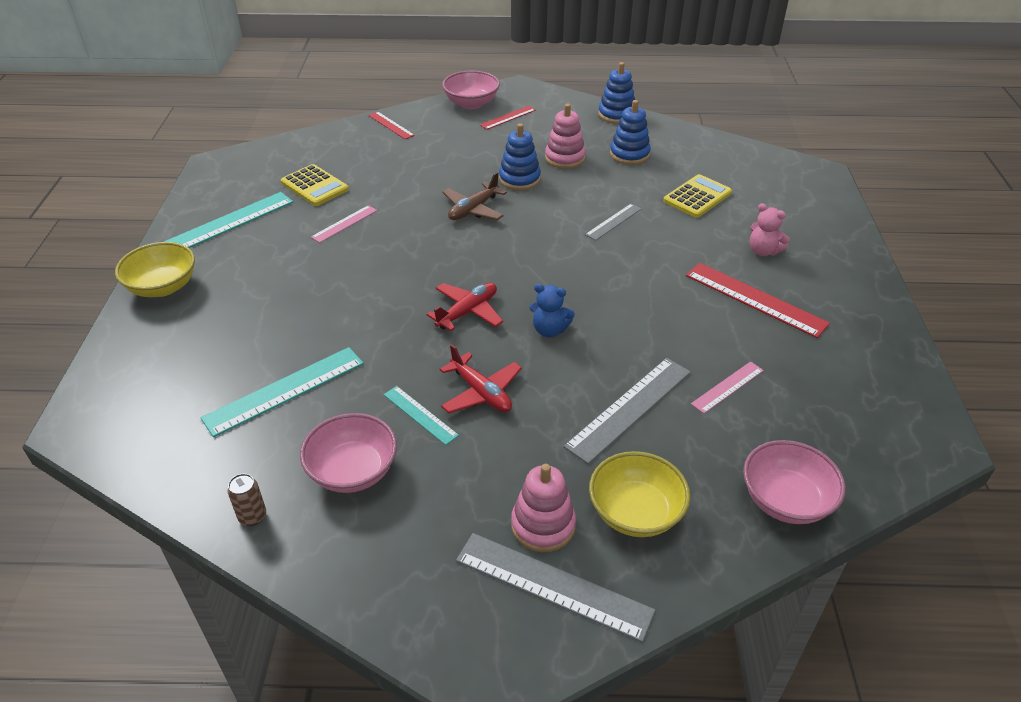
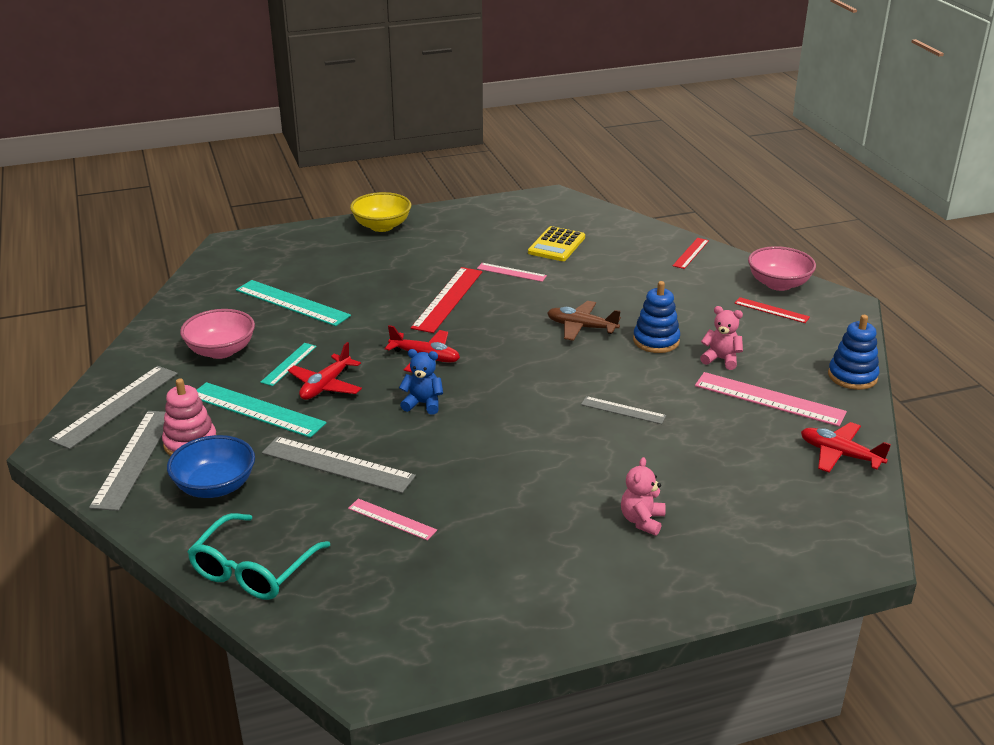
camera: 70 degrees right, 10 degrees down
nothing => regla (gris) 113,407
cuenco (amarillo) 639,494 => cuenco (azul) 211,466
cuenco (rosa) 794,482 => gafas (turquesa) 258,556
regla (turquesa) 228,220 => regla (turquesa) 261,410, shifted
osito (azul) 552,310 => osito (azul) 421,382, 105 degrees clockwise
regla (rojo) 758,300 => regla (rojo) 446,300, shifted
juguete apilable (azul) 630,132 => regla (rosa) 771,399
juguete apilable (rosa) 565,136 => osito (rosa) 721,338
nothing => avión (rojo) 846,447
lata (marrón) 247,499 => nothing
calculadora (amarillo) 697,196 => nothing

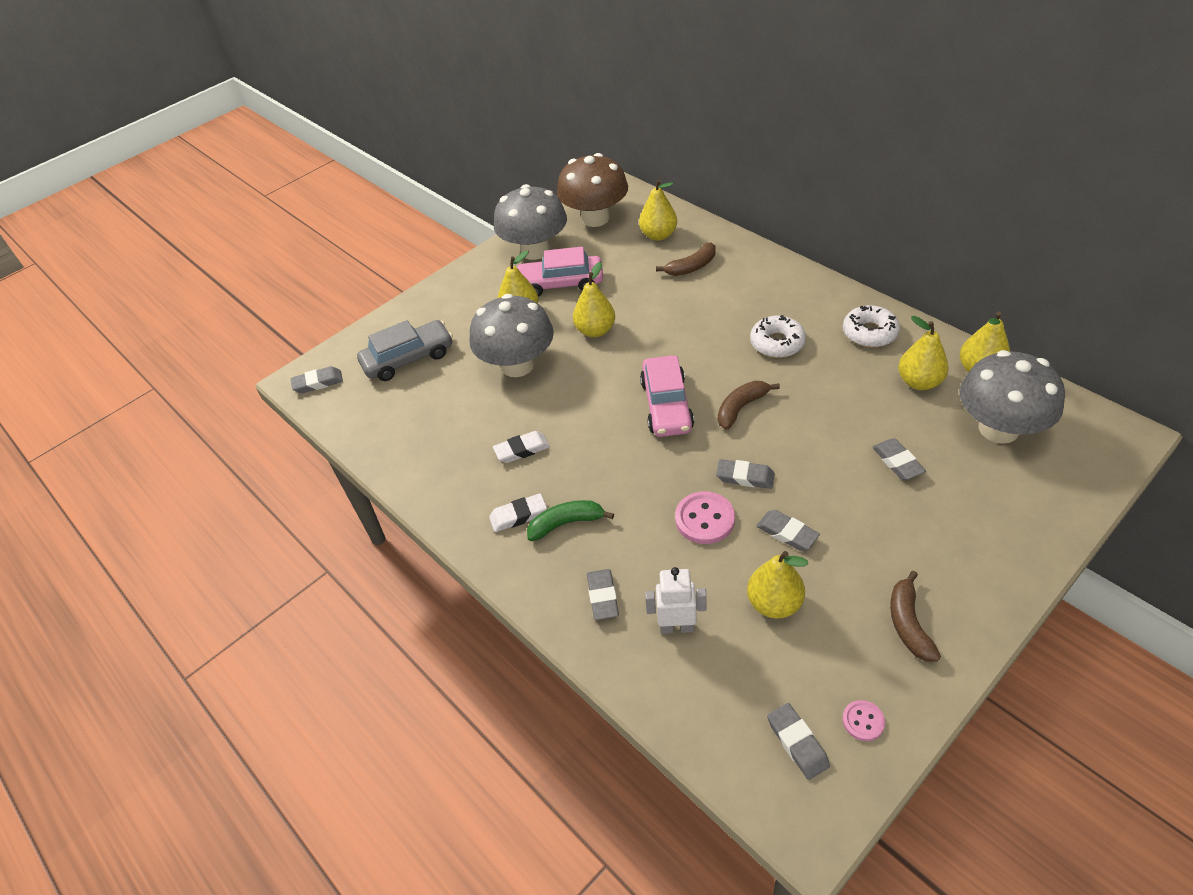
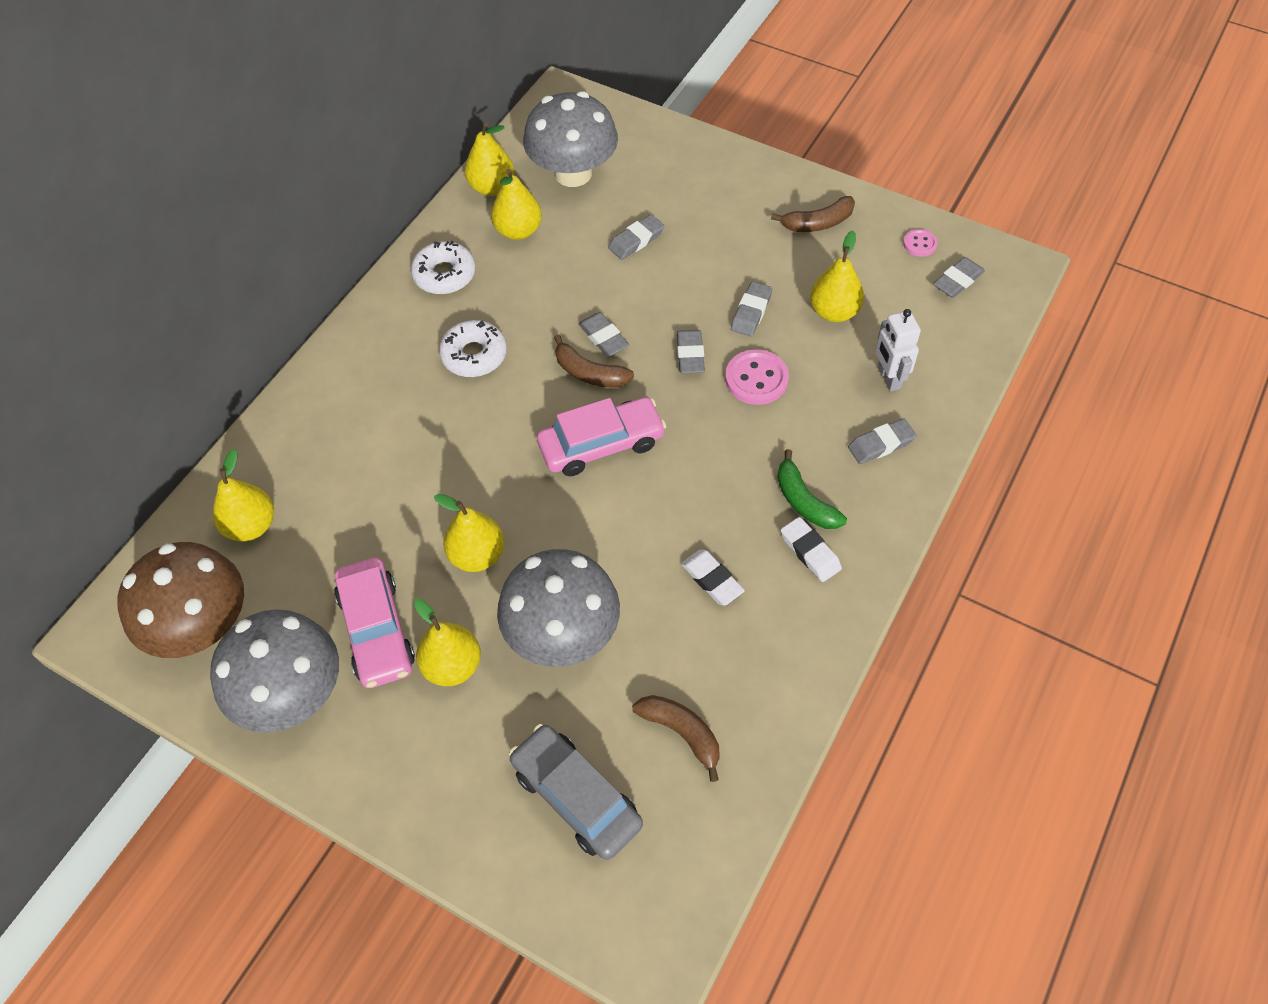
camera: 110 degrees left, 10 degrees up
goma de borrar (gris) 317,379 => goma de borrar (gris) 603,334, shifted
plátano (marrón) 685,259 => plátano (marrón) 676,738, shifted

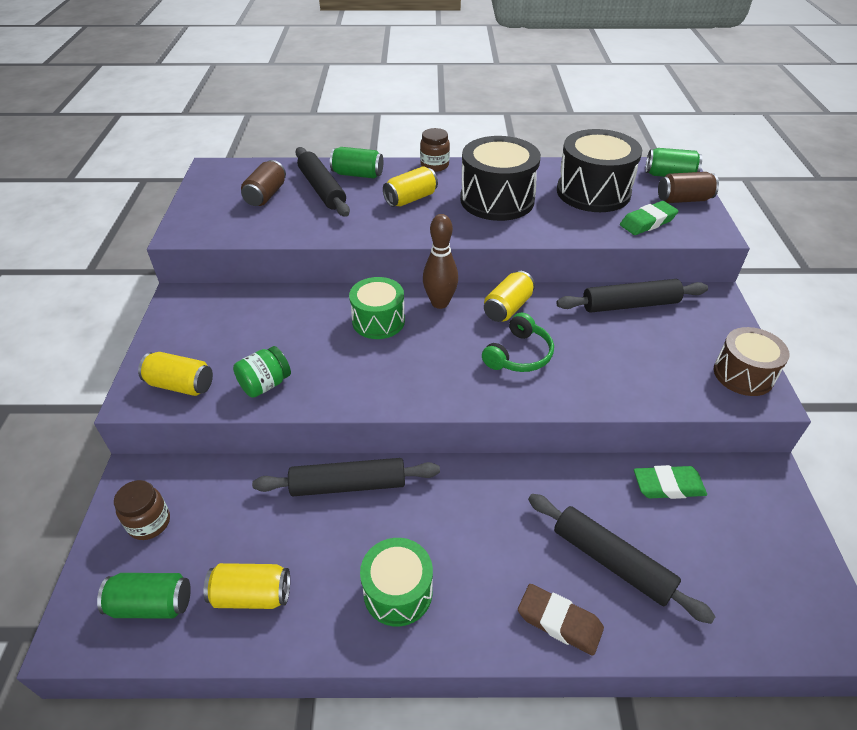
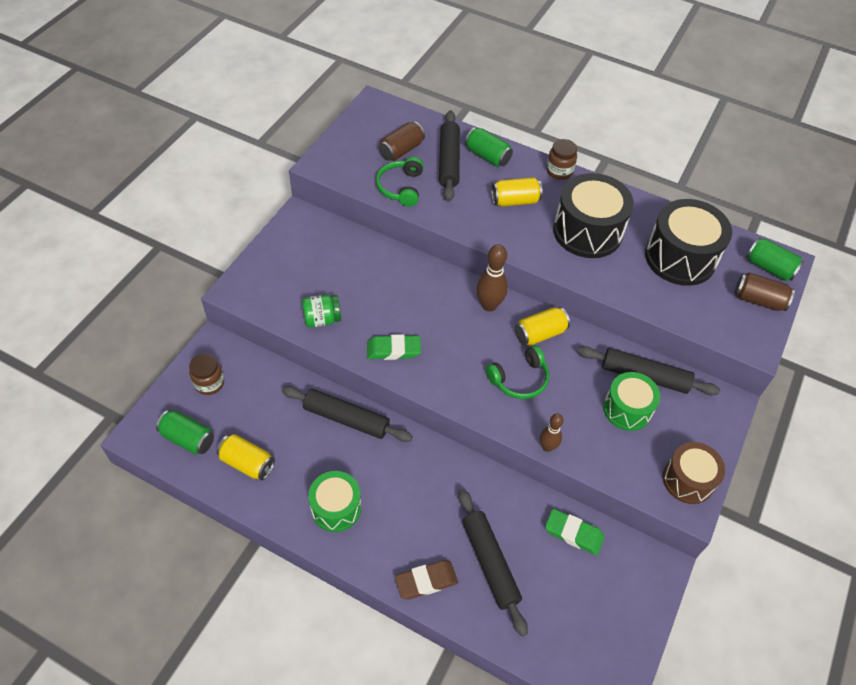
camera: 25 degrees right, 10 degrees up
goma de borrar (verde) 649,218 => goma de borrar (verde) 394,347, shifted
nothing => auriculares (verde) 399,182
goma de borrar (marrón) 561,620 => goma de borrar (marrón) 426,579, 75 degrees counterclockwise
nothing => bolo (marrón) 552,432
tambor (verde) 377,308 => tambor (verde) 631,401, shifted
lata (amarillo) 175,374 => nothing

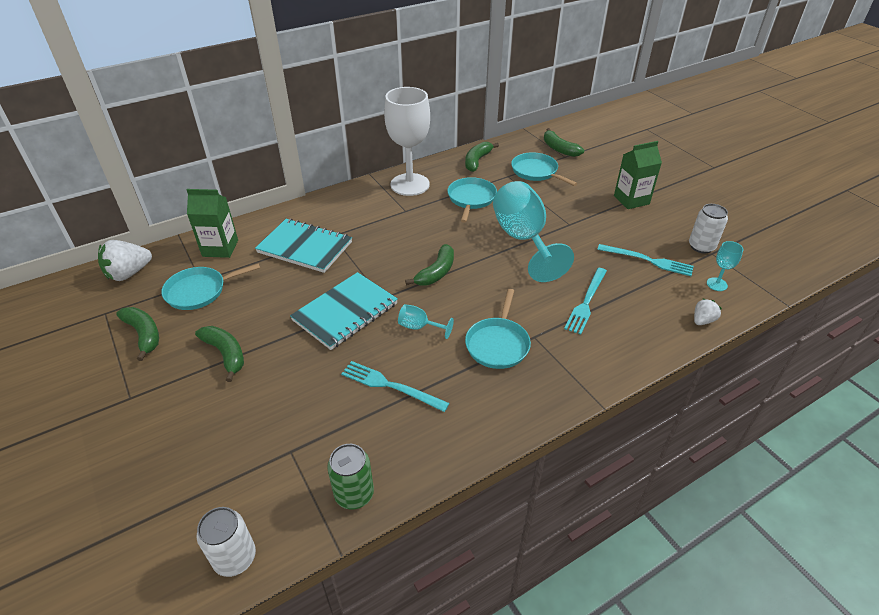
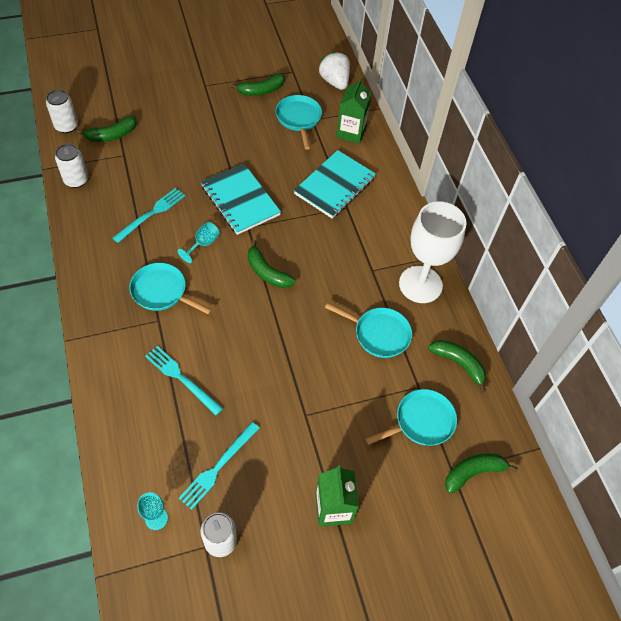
camera: 100 degrees right, 15 degrees up
lata (verde) 350,477 => lata (blanco) 71,166
plátano (verde) 219,354 => plátano (verde) 107,129, shifted
copa (turquesa) 533,231 => nothing
fresa (blanco) 708,311 => nothing

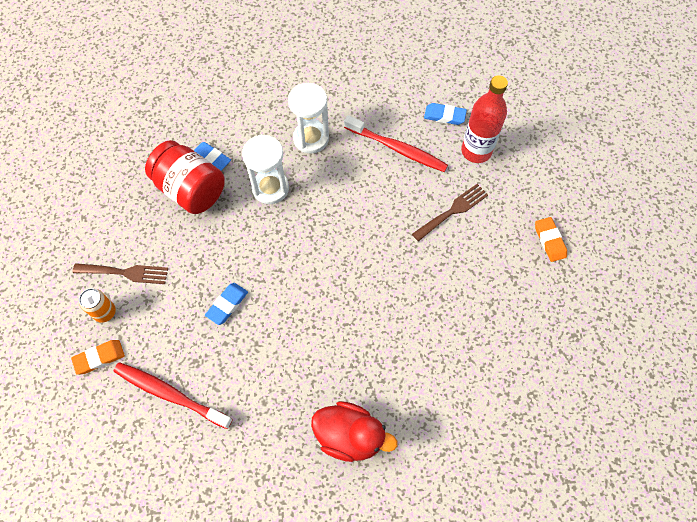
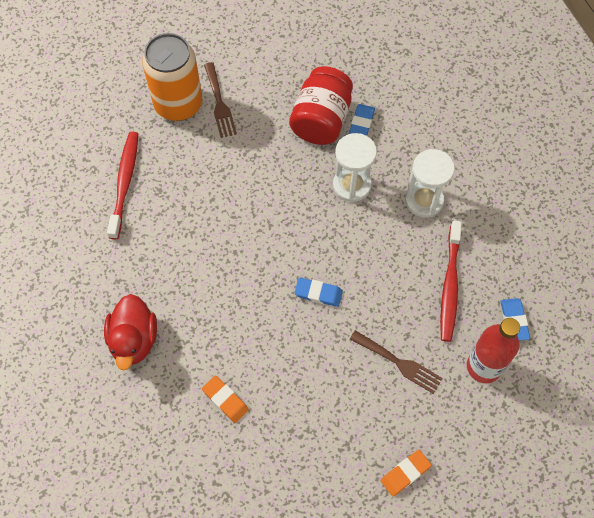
camera: 70 degrees right, 0 degrees up
lata (naranja) 97,305 => lata (naranja) 172,77, x2.29
goma de borrar (naranja) 98,357 => goma de borrar (naranja) 225,399, shifted
goma de borrar (azul) 226,304 => goma de borrar (azul) 319,292, shifted

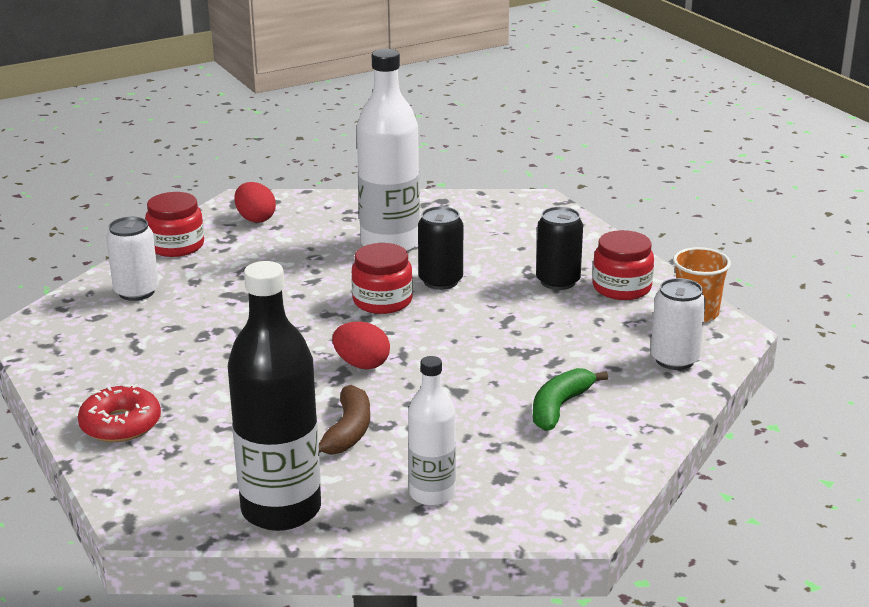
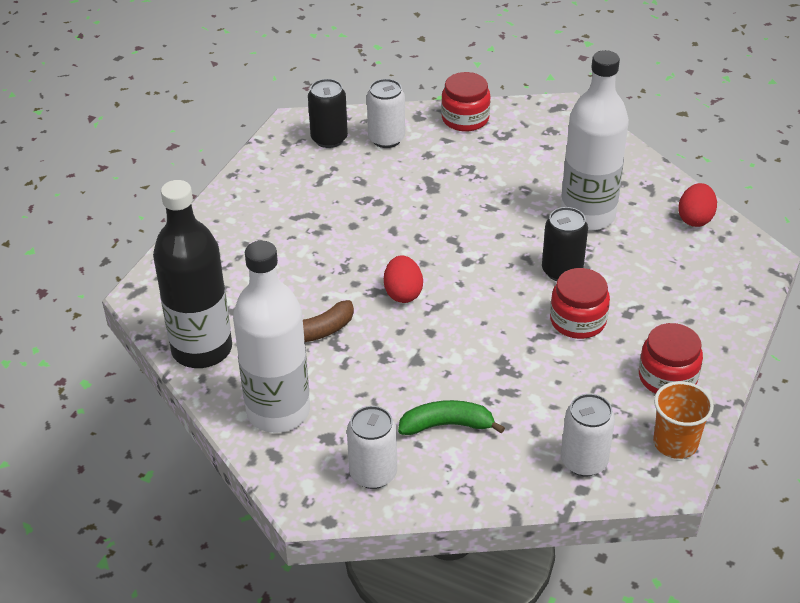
camera: 55 degrees right, 15 degrees up
botella (blanco) 432,431 => botella (blanco) 271,337, x1.72
lata (negro) 559,248 => lata (negro) 328,113, shifted
nothing => lata (blanco) 372,447
tarro (rojo) 382,278 => tarro (rojo) 580,303, shifted
huevo (rojo) 255,202 => huevo (rojo) 697,205, shifted
rosquilla (rojo) 119,413 => nothing

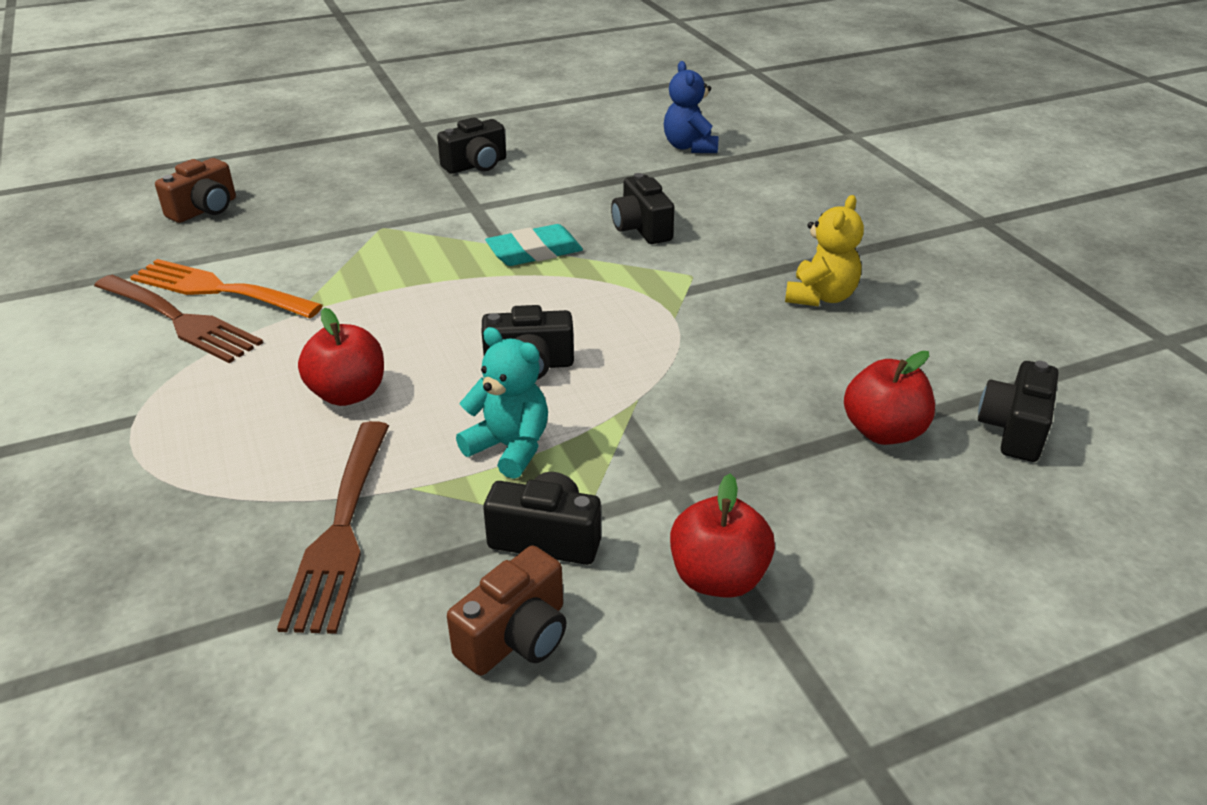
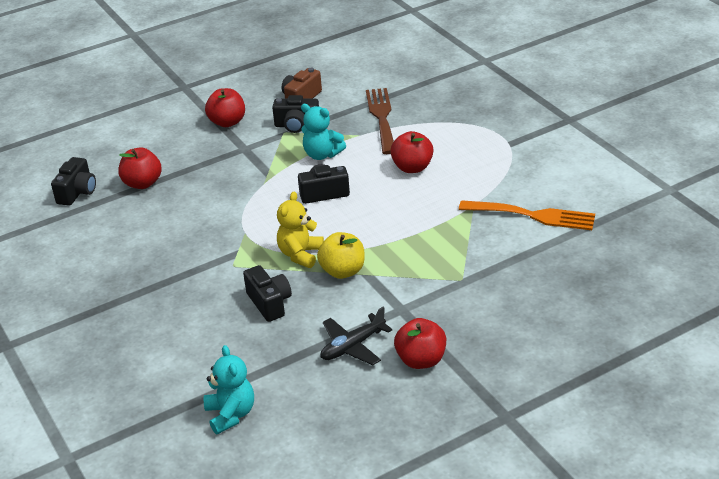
camera: 175 degrees right, 0 degrees up
osito (azul) 691,107 => osito (turquesa) 229,389
osito (amarillo) 824,250 => osito (amarillo) 300,230, shifted
goma de borrar (turquesa) 534,245 => manzana (amarillo) 341,255
nothing => avión (negro) 356,335
cámara (negro) 471,145 => manzana (rojo) 420,343
tenedor (marrón) 178,319 => nothing
cámara (marrón) 195,190 => nothing

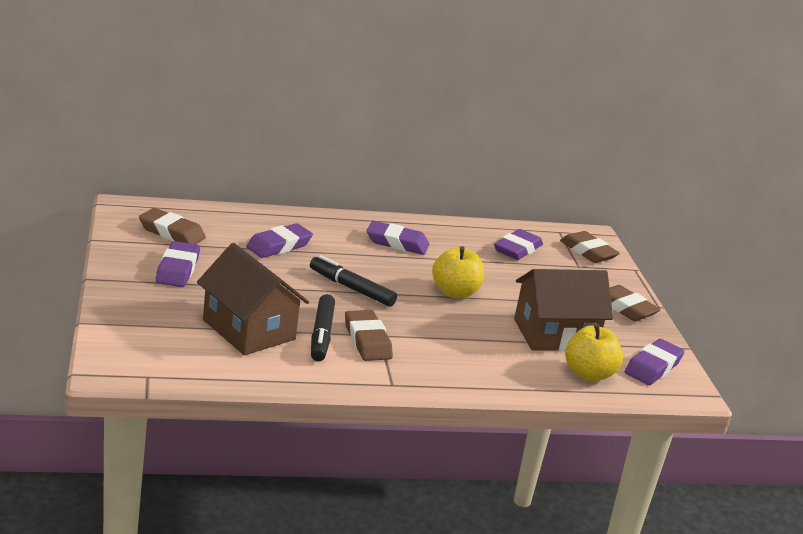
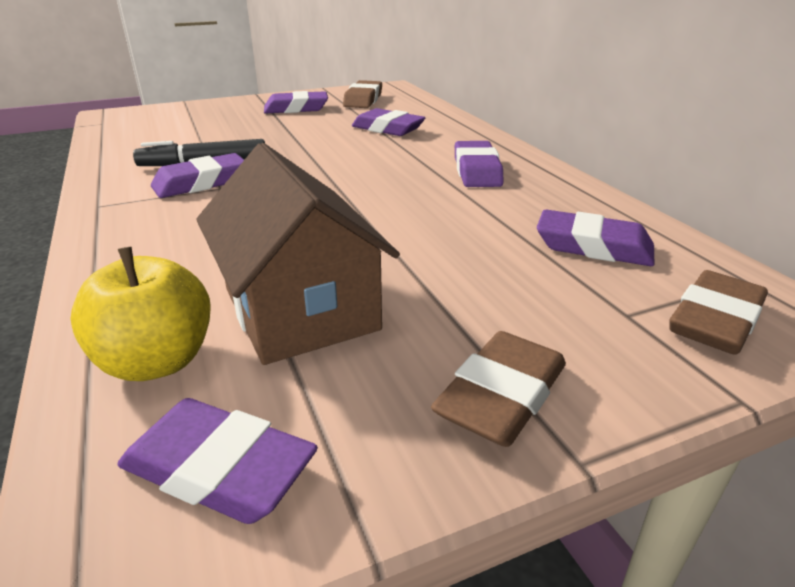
camera: 80 degrees right, 5 degrees up
goma de borrar (marrón) 369,335 => goma de borrar (morado) 197,175
casa (marrón) 253,299 => nothing
rotulador (negro) 353,281 => nothing
manzana (amarillo) 458,272 => nothing

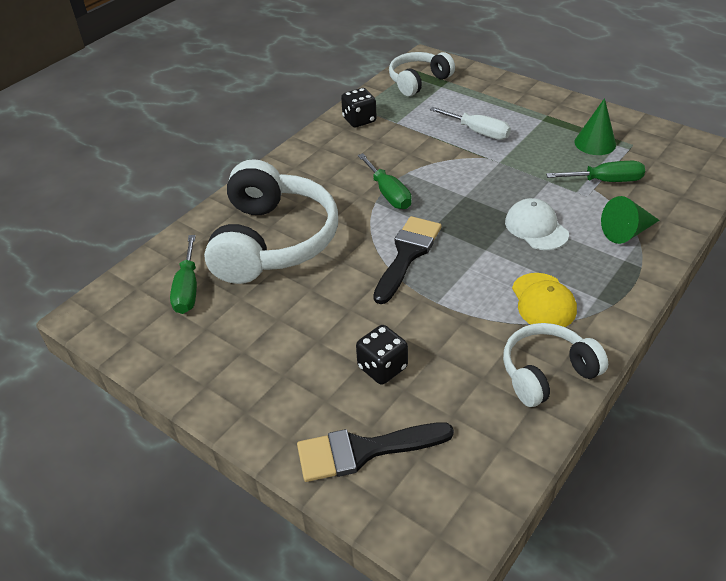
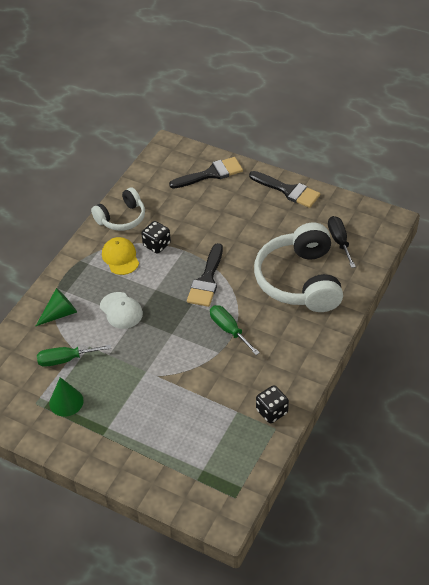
camera: 170 degrees right, 5 degrees up
dado (negro) 382,355 => dado (negro) 156,237, shifted
nothing => pincel (negro) 284,189
destornillador (verde) 183,274 => destornillador (negro) 342,242
auriculares (blanco) 422,74 => nothing
destornillador (blanco) 470,123 => nothing

